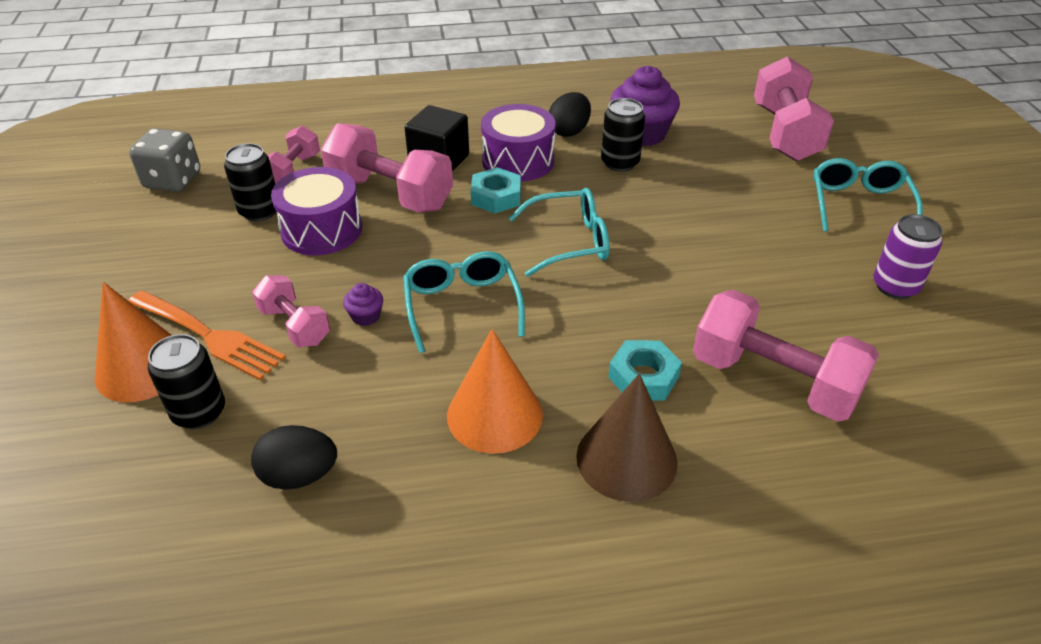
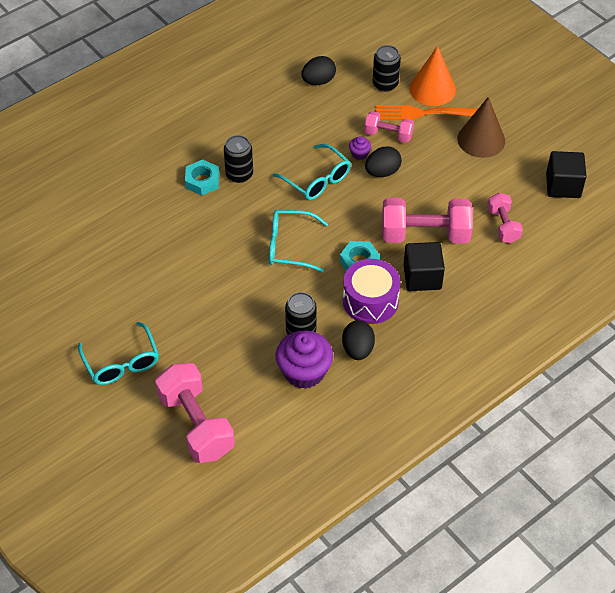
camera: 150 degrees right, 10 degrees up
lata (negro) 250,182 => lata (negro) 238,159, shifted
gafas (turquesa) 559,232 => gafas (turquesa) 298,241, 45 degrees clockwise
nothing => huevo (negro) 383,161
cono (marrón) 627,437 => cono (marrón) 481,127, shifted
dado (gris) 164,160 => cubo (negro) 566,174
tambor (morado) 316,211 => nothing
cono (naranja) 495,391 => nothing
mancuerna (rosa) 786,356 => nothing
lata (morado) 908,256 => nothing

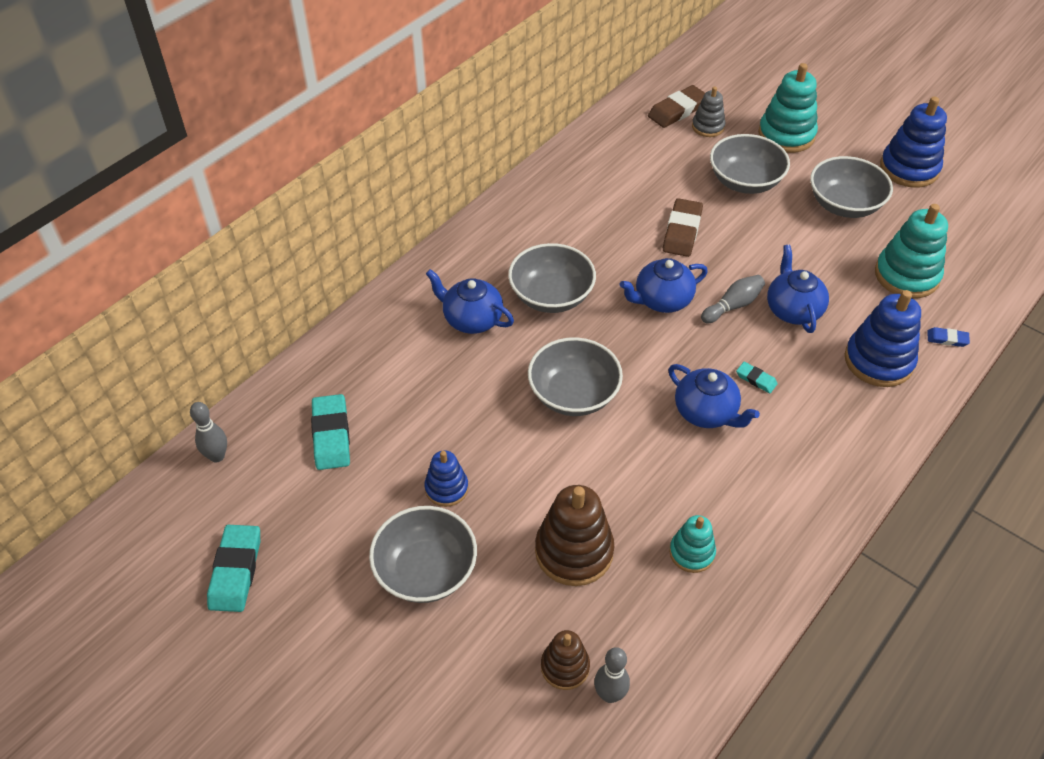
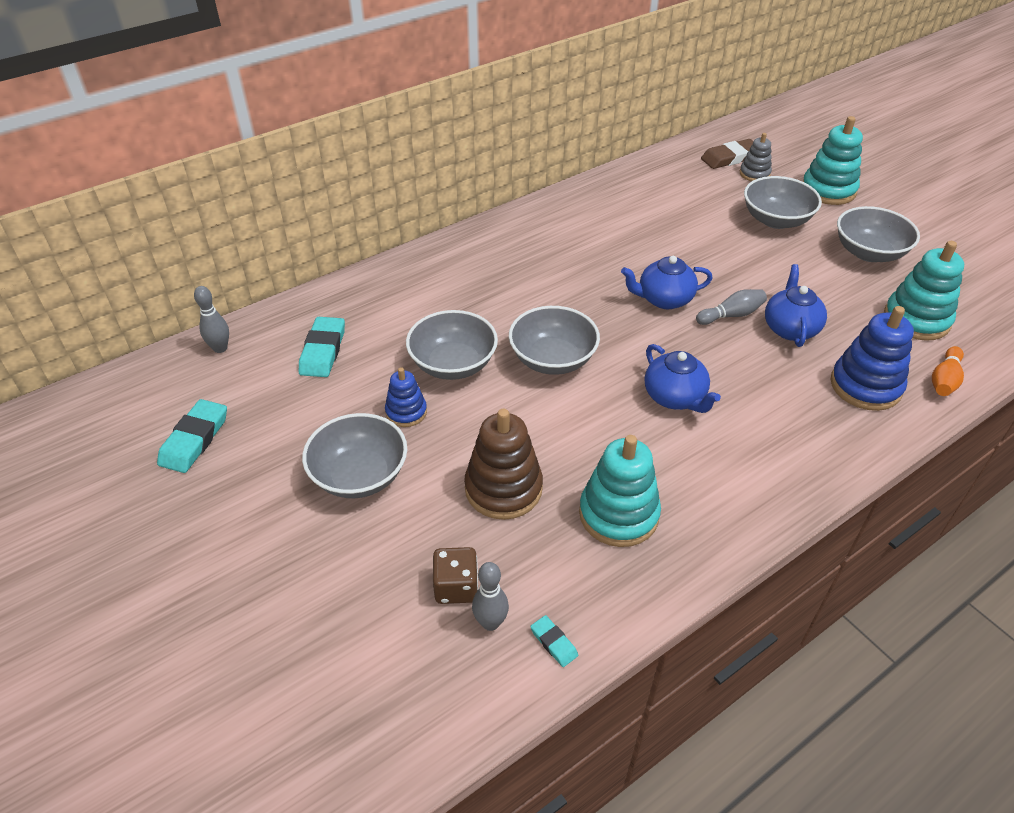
camera: 15 degrees right, 5 degrees down
cuenco (gris) 552,278 => cuenco (gris) 452,345, shifted
juguete apilable (marrón) 565,660 => dado (marrón) 455,575
goma de borrar (turquesa) 757,377 => goma de borrar (turquesa) 554,641, shifted
juguete apilable (turquesa) 692,544 => juguete apilable (turquesa) 620,491, x1.72
goma de borrar (azul) 948,337 => bolo (naranja) 948,371
tetera (azul) 470,301 => nothing
goma de borrar (marrón) 683,227 => nothing
juguete apilable (azul) 913,142 => nothing

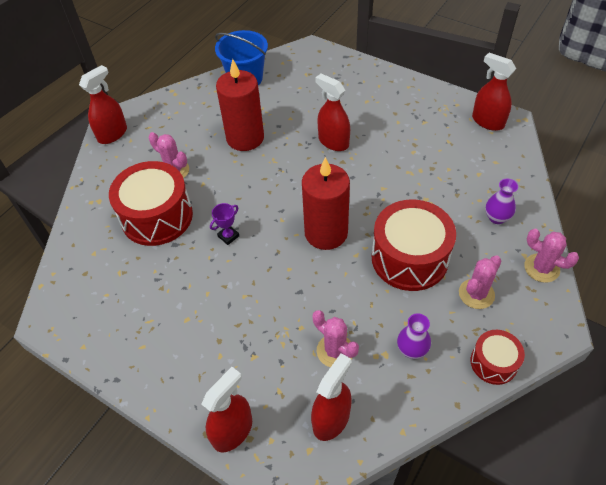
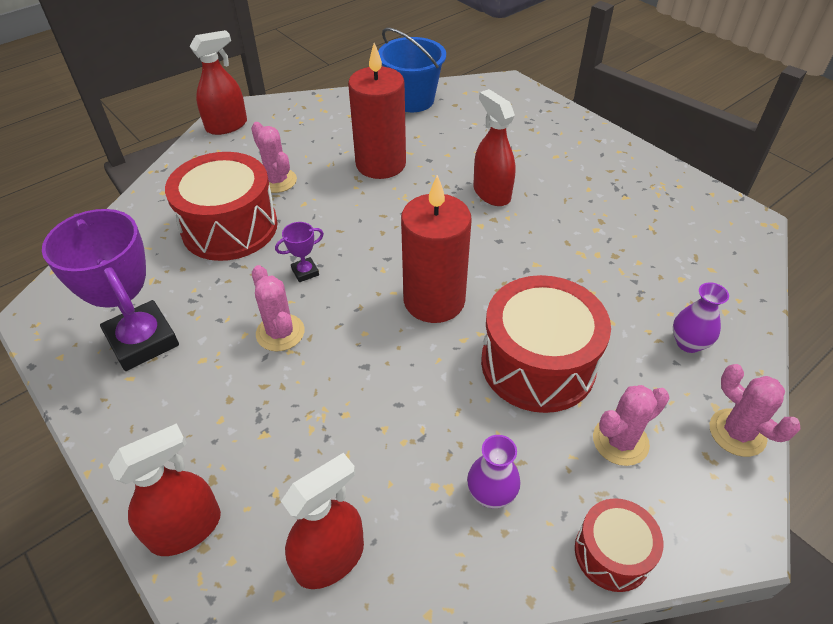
camera: 15 degrees right, 5 degrees down
nothing => trofeo (morado) 110,290
cactus (rosa) 335,338 => cactus (rosa) 278,308, shifted
pulverizador (rojo) 494,92 => nothing

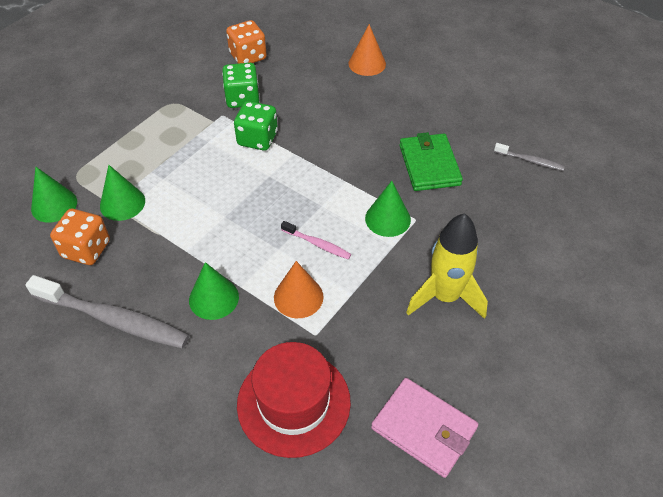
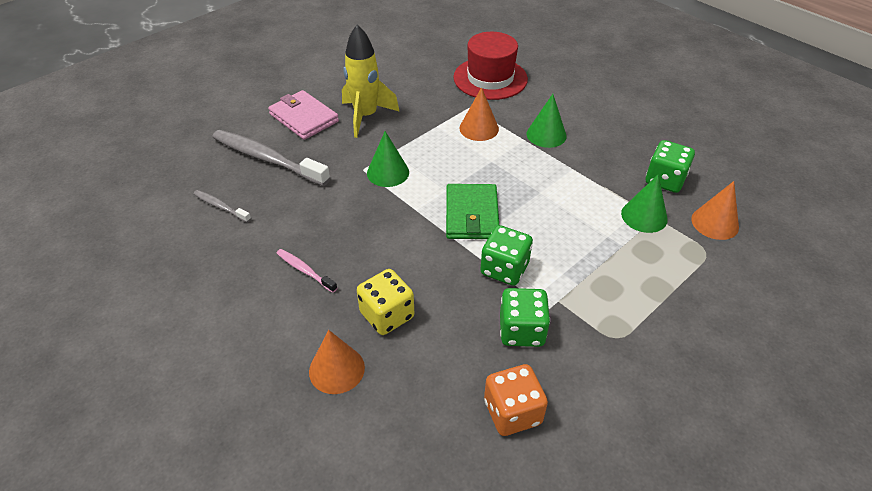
camera: 170 degrees left, 5 degrees down
cepillo de dientes (gris) 107,311 => cepillo de dientes (gris) 271,158, shifted
cartera (rosa) 424,428 => cartera (rosa) 303,115, shifted
cepillo de dientes (rosa) 316,240 => cepillo de dientes (rosa) 307,271, shifted
nothing => dado (amarillo) 385,302
cartera (verde) 431,161 => cartera (verde) 472,211, shifted
dado (naranja) 80,237 => dado (verde) 670,166
cono (verde) 54,195 => cono (naranja) 715,210

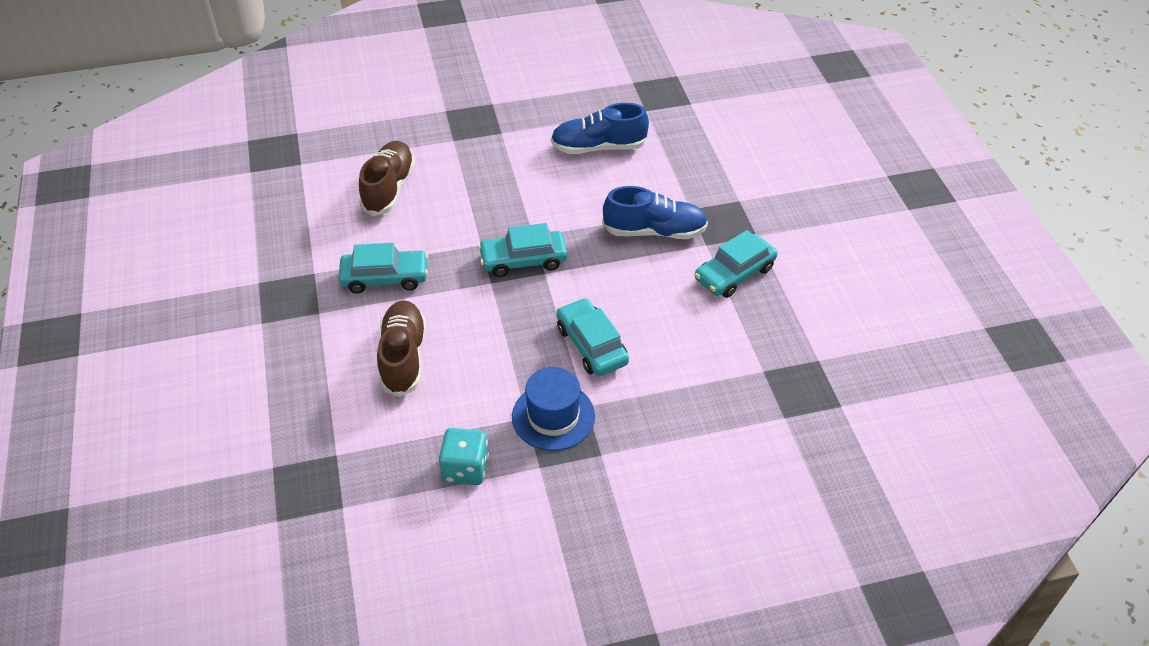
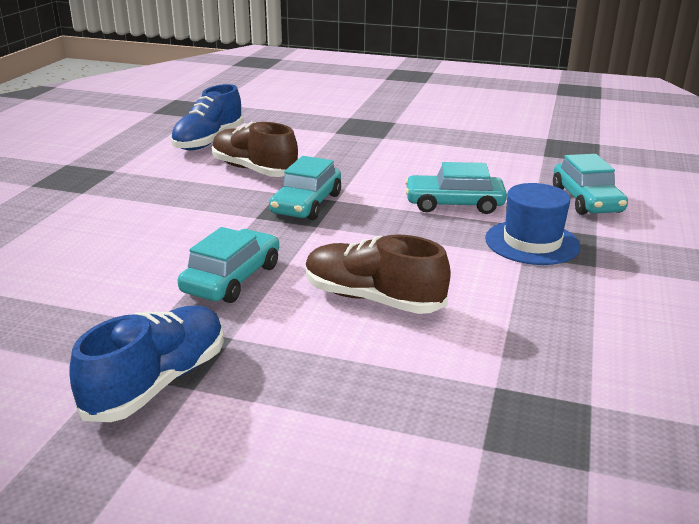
camera: 60 degrees left, 20 degrees down
zapato (azul) 655,212 => zapato (azul) 146,363, shifted
zapato (marrón) 387,178 => zapato (marrón) 255,149, shifted
coche (turquesa) 736,264 => coche (turquesa) 590,184, shifted
dado (turquesa) 464,456 => nothing

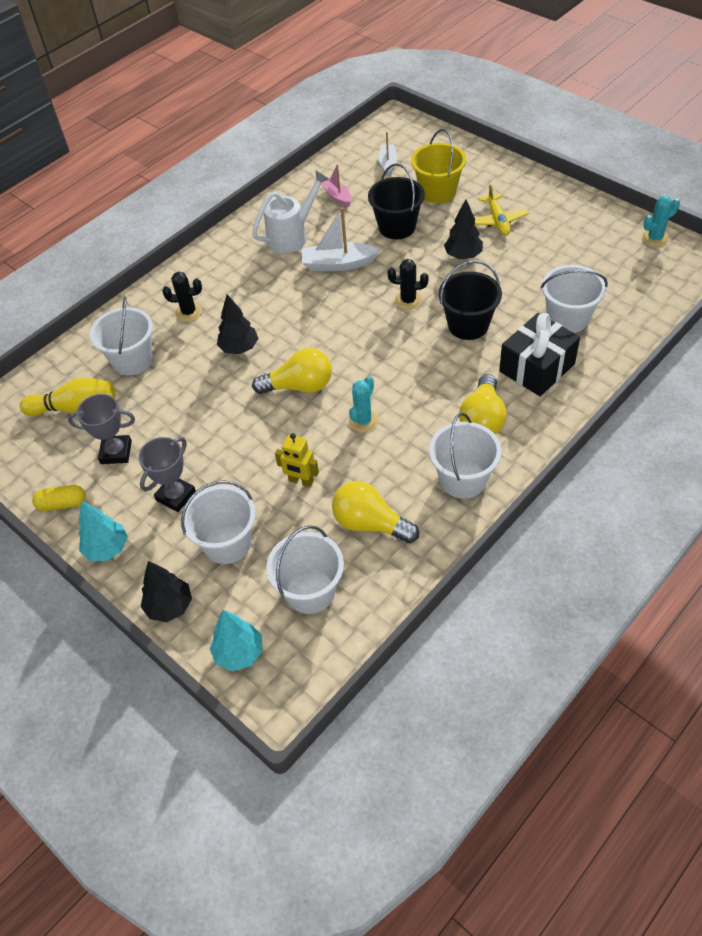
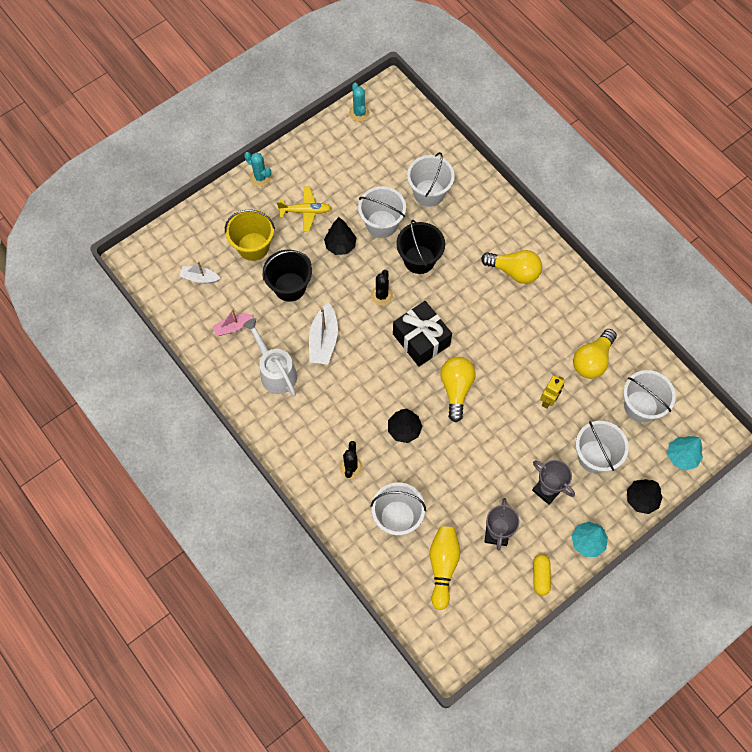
camera: 85 degrees left, 15 degrees up
cactus (turquesa) 363,404 => cactus (turquesa) 257,169, shifted
balde (blanco) 465,455 => balde (blanco) 382,212, shifted
regalo (negro) 539,354 => regalo (negro) 422,334, shifted

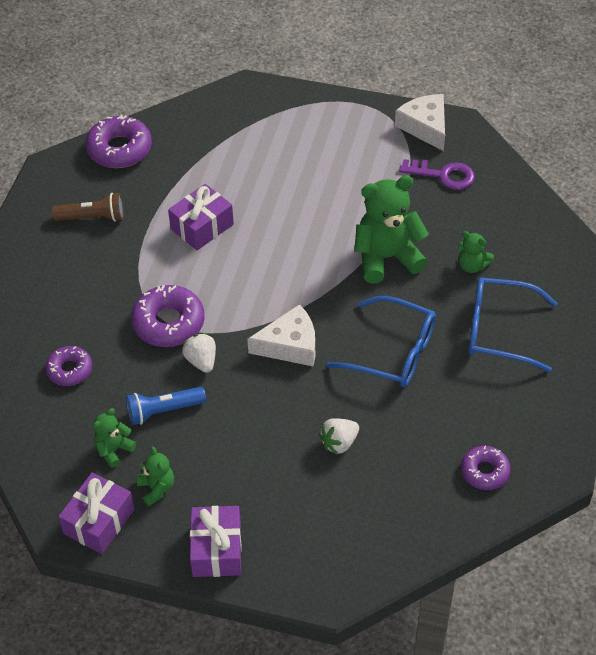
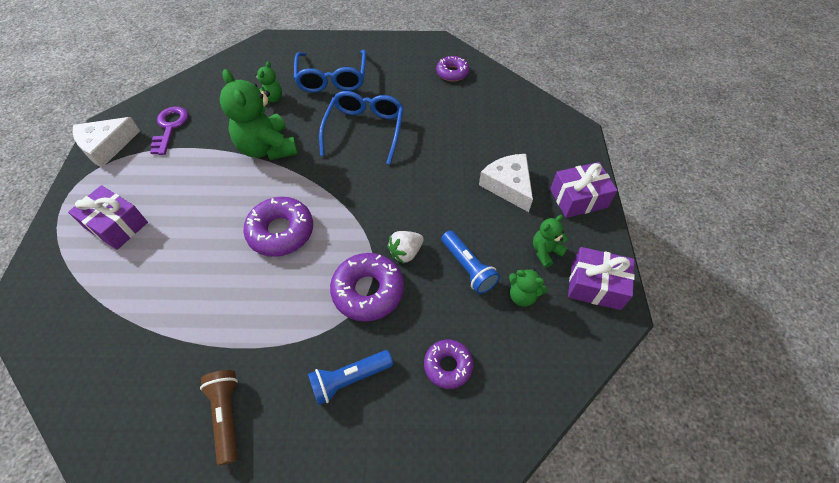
camera: 105 degrees left, 5 degrees up
regalo (morado) 201,217 => regalo (morado) 108,217, shifted
rosquilla (morado) 118,141 => rosquilla (morado) 278,227, shifted
nothing => lámpara de mano (azul) 350,377
queso (blanco) 281,335 => queso (blanco) 506,183, shifted
fresa (blanco) 339,437 => nothing

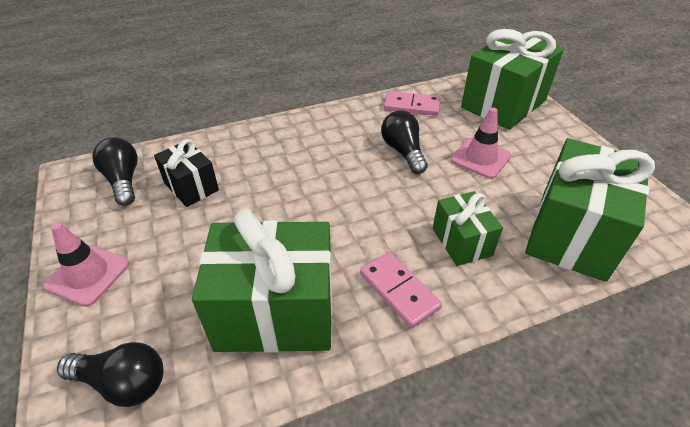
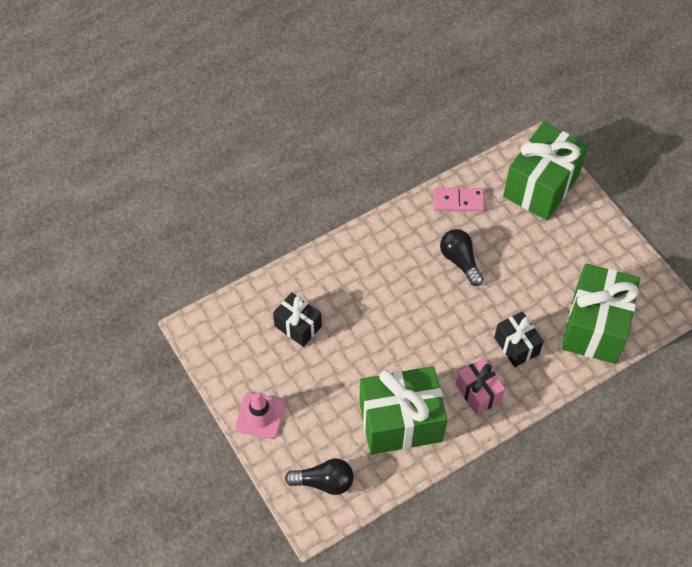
camera: 10 degrees left, 15 degrees up
ficha de dominó (rosa) 401,290 => regalo (rosa) 480,386
regalo (verde) 468,228 => regalo (negro) 519,339
bombilla (negro) 115,171 => nothing
cono de tráfico (rosa) 481,143 => nothing

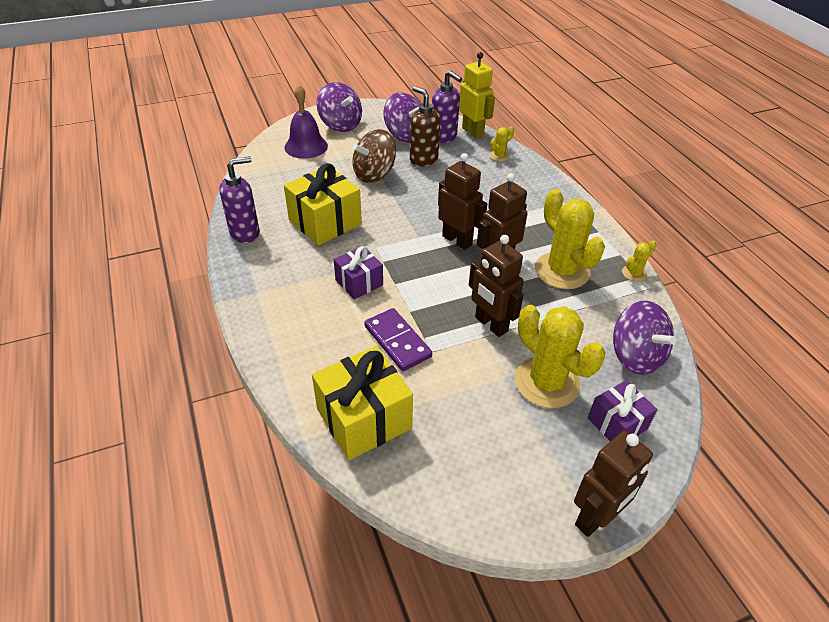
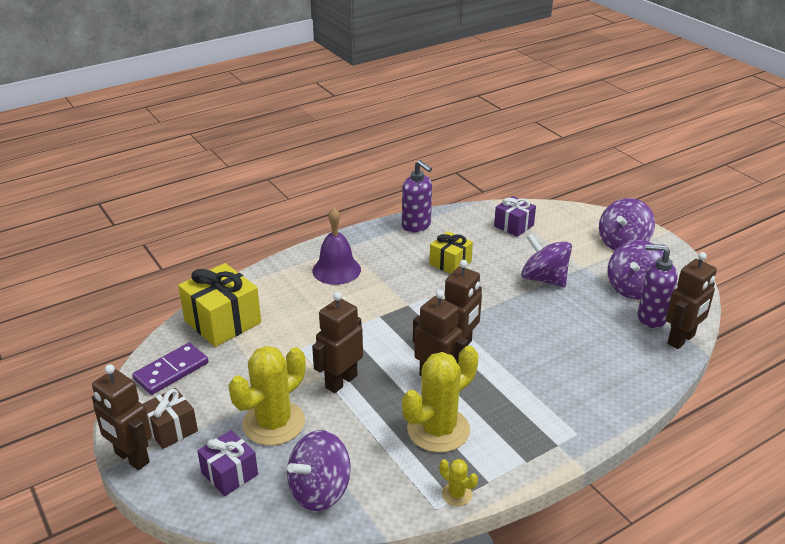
camera: 80 degrees right, 10 degrees down
ficha de dominó (morado) 398,339 => ficha de dominó (morado) 170,369, shifted
nothing => regalo (marrón) 170,418
campana (morado) 306,122 => campana (morado) 336,246, shifted
regalo (amarillo) 323,204 => regalo (amarillo) 451,252, x0.60
regalo (morado) 358,272 => regalo (morado) 515,216, shifted
peonza (marrón) 374,156 => peonza (morado) 546,260
dispensador de jabón (morado) 447,106 => dispensador de jabón (morado) 658,286, 75 degrees clockwise
robot (amarillo) 477,95 => robot (marrón) 691,300
dispensador de jabón (marrón) 425,126 => nothing
cactus (amarillo) 502,144 => nothing

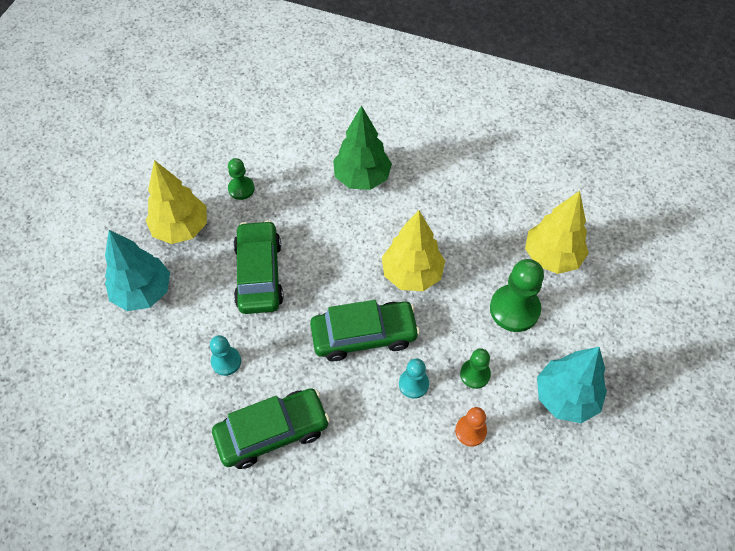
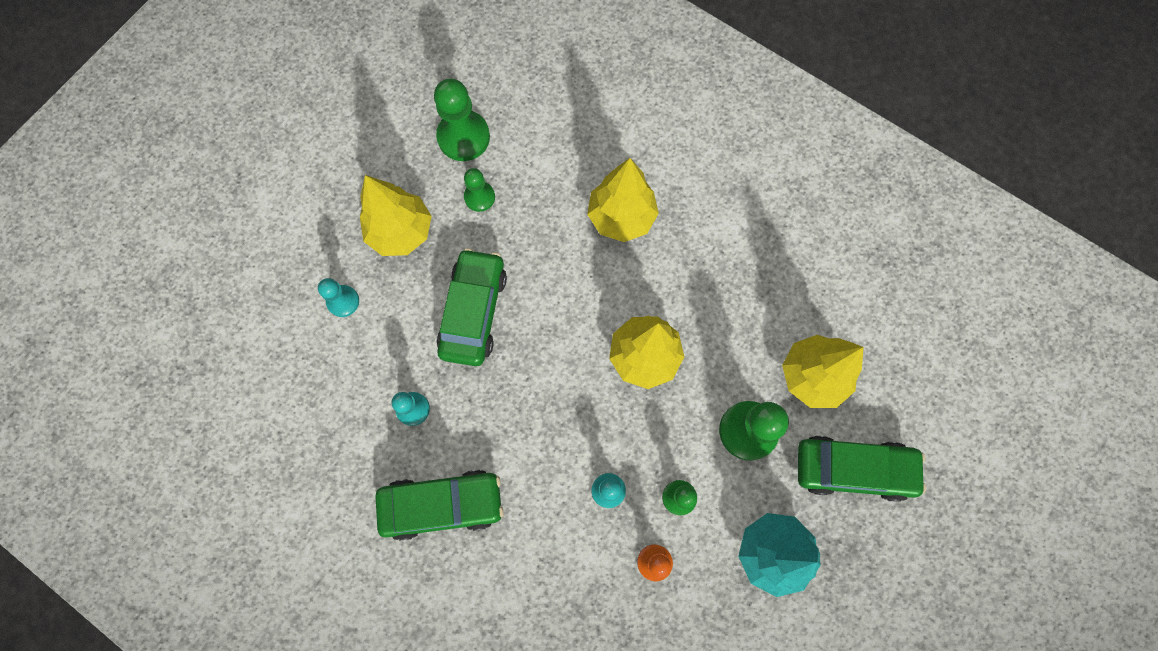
camera: 15 degrees right, 15 degrees up
árbol (turquesa) 137,270 => peón (turquesa) 338,297
nothing => peón (verde) 462,120
árbol (verde) 362,147 => árbol (amarillo) 623,200
coche (verde) 365,330 => coche (verde) 862,469, shifted

